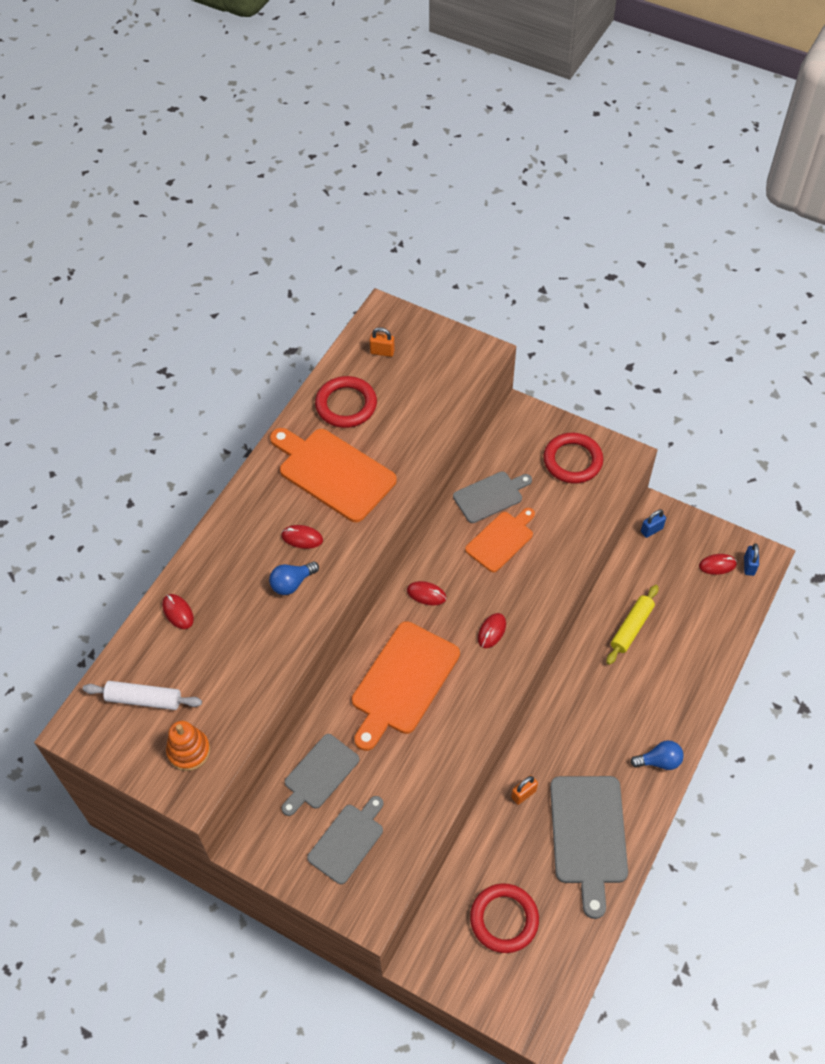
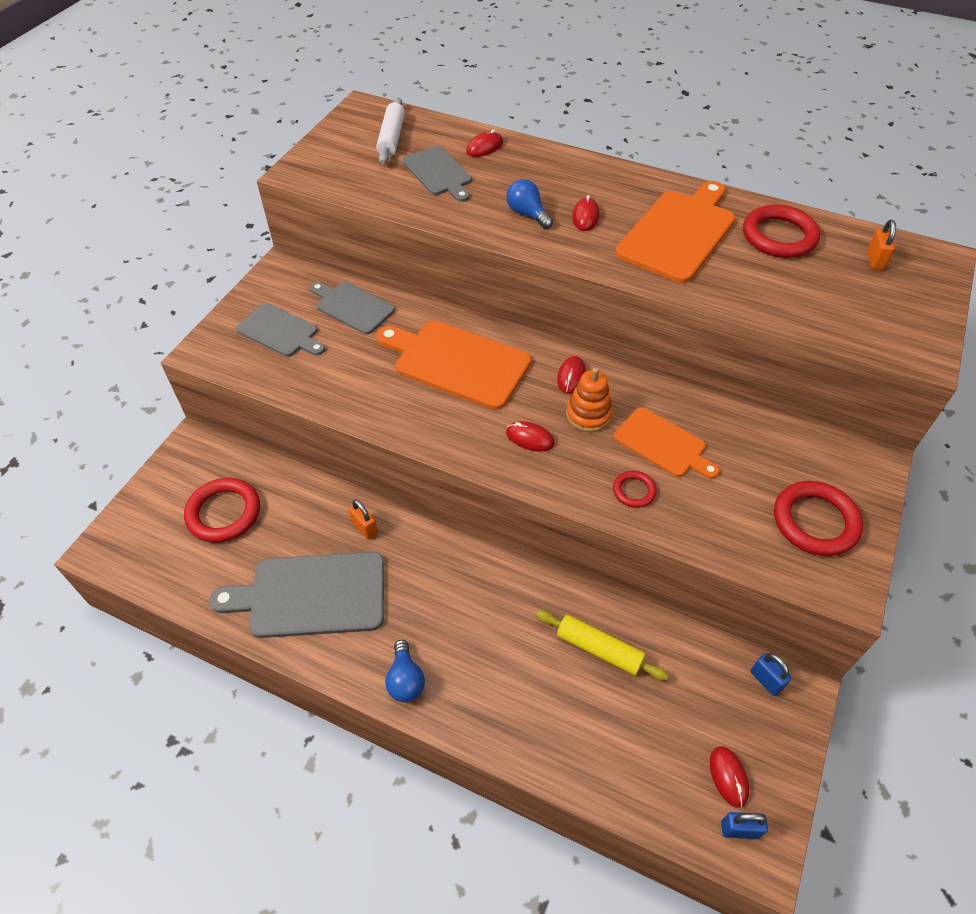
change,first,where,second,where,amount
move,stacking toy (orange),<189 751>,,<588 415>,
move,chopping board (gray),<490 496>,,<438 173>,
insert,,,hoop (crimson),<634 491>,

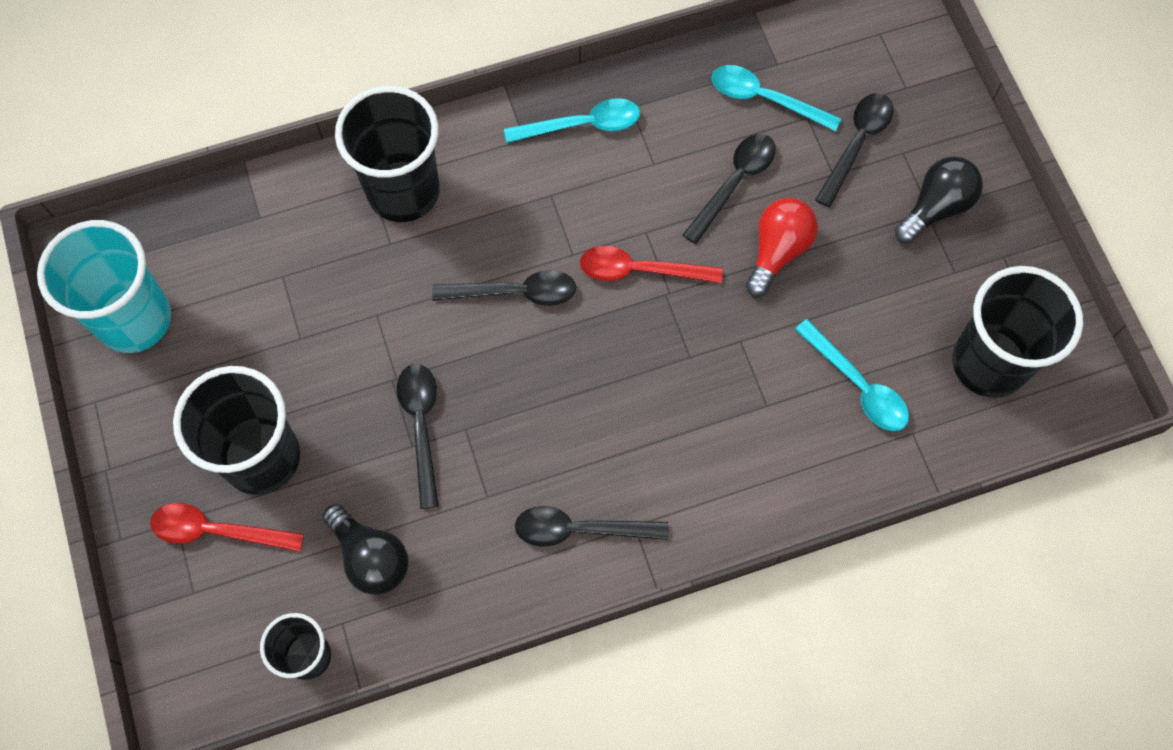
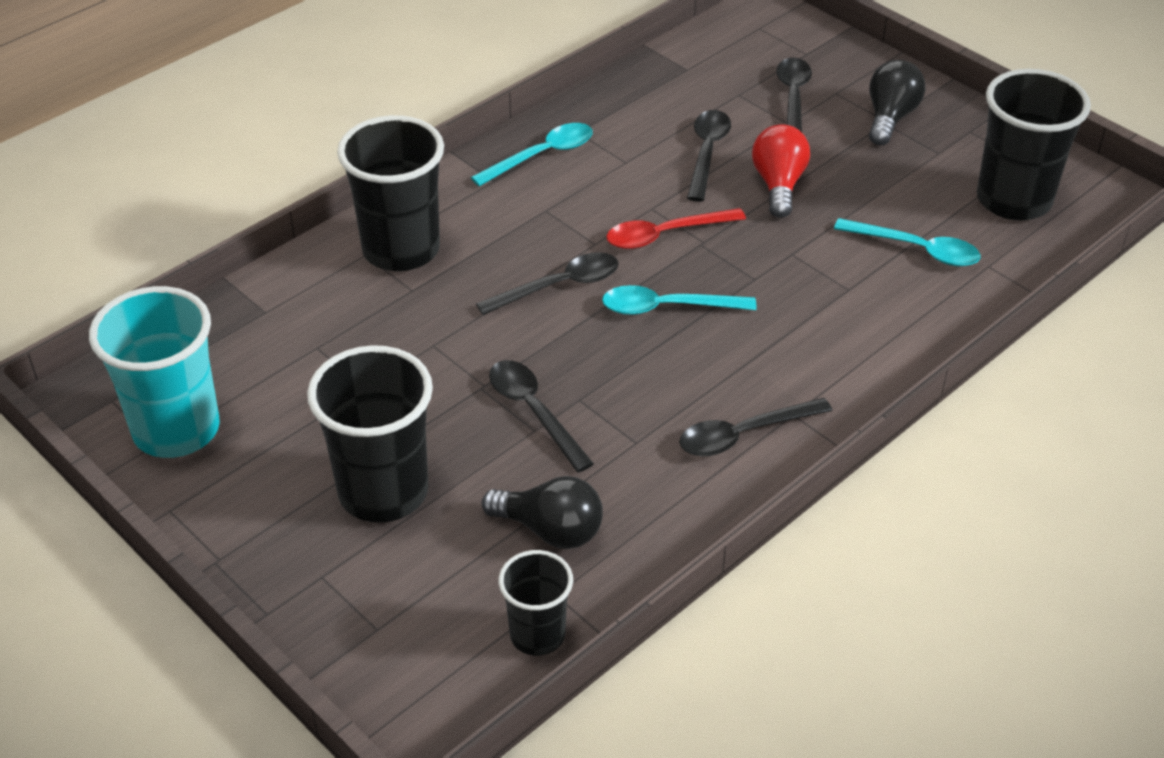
change,first,where,second,where,amount
delete,teaspoon (crimson),<217 531>,,,
move,teaspoon (aqua),<765 99>,,<667 307>,

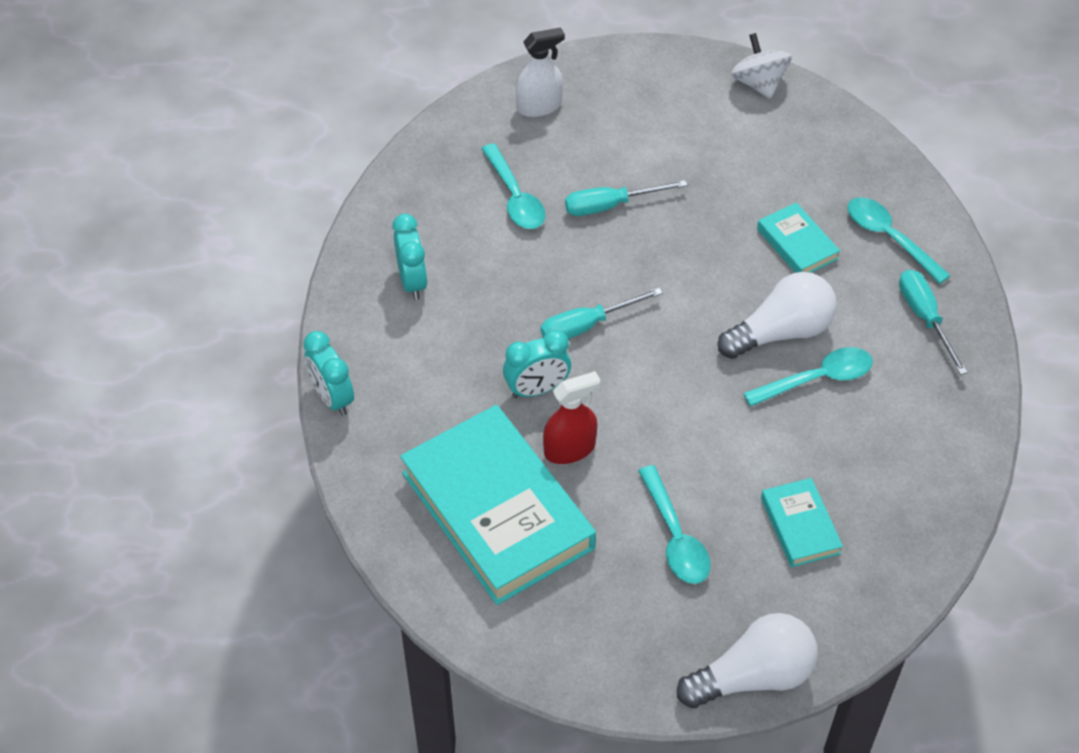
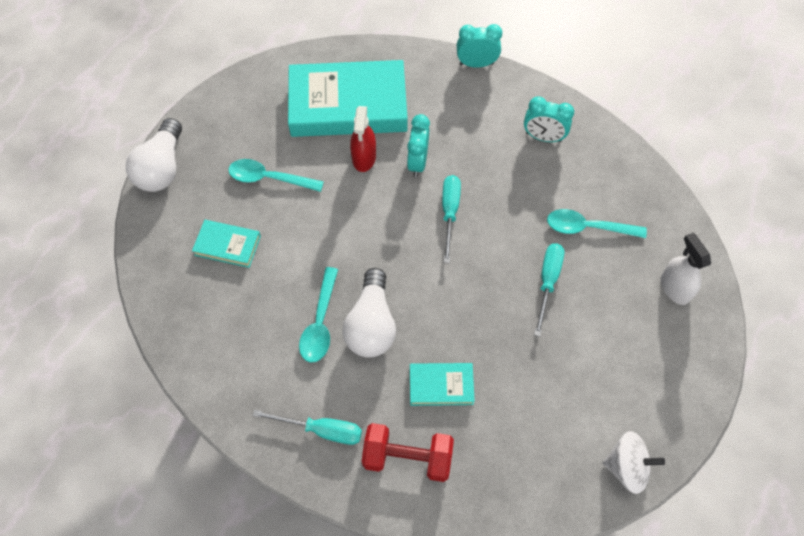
change,first,where,second,where,amount
rotate,spray bottle (white),<539 106>,,<674 288>,150 degrees clockwise
replace,teaspoon (aqua),<889 238>,free weight (crimson),<407 457>,

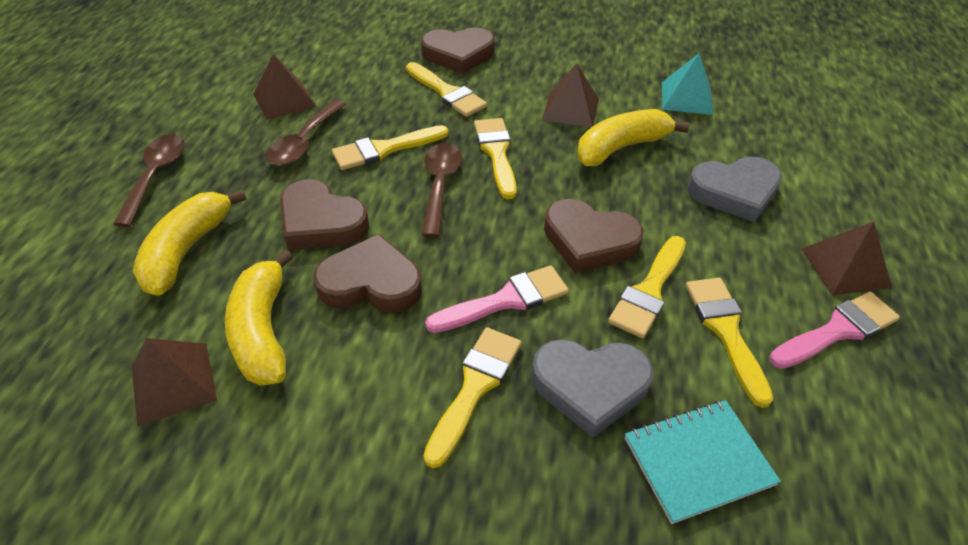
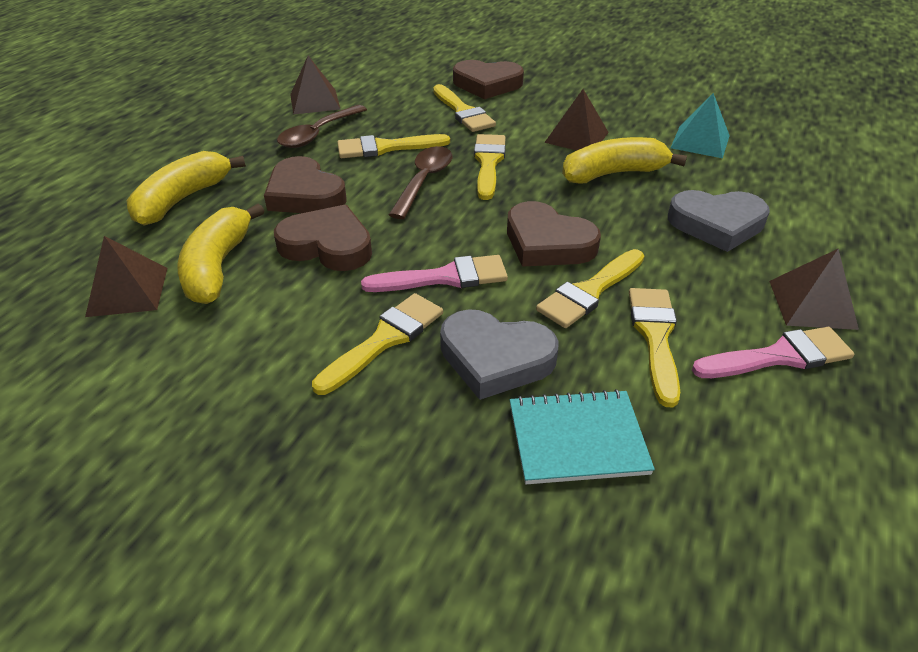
change,first,where,second,where,amount
delete,teaspoon (dark brown),<156 176>,,,

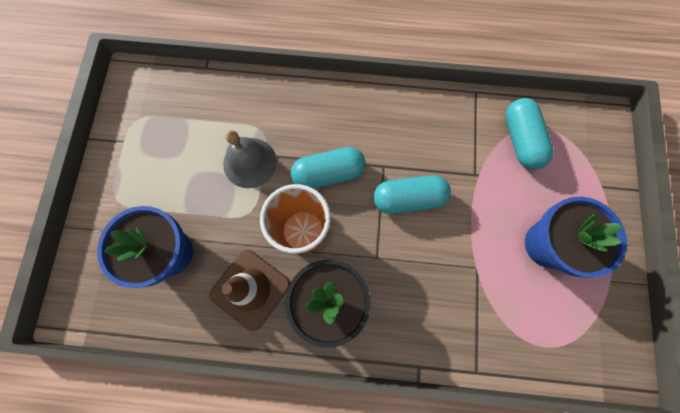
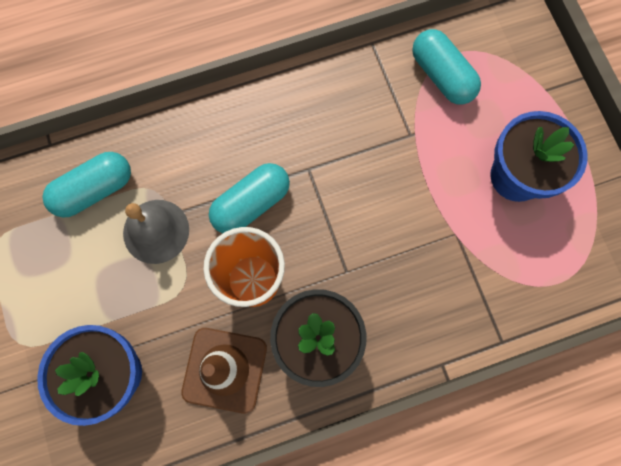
change,first,where,second,where,amount
move,pill (aqua),<408 198>,,<94 190>,

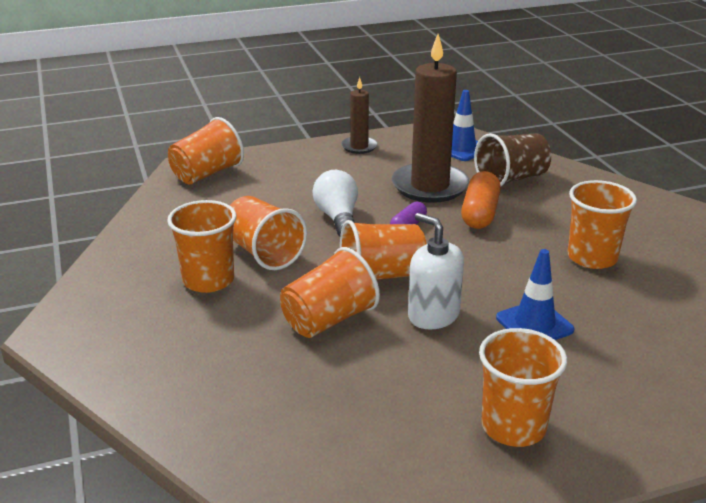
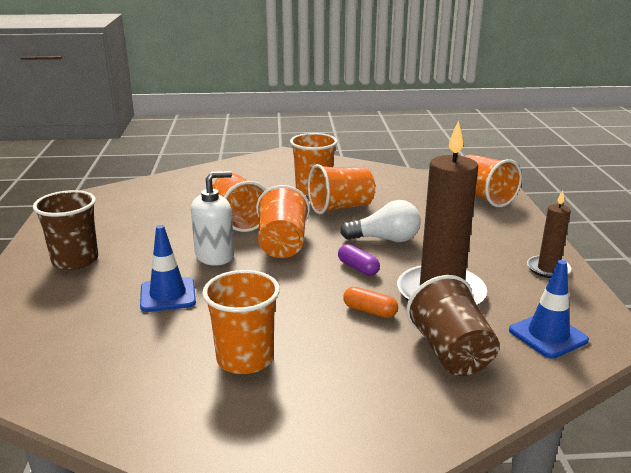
change,first,where,second,where,amount
resize,pill (orange),<480 213>,,<370 311>,x0.60
recolor,cup (orange),<513 426>,cup (dark brown),<75 260>,

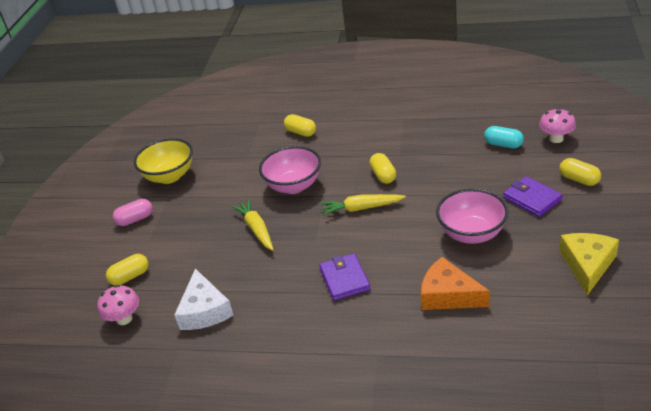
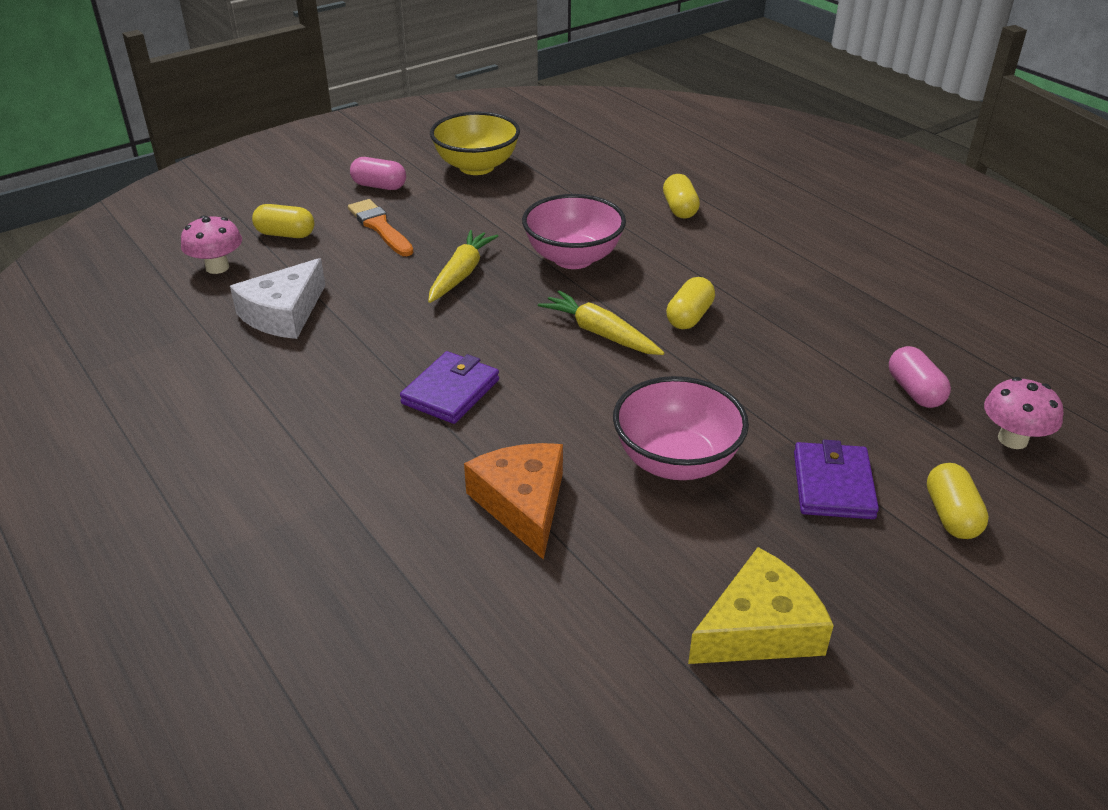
change,first,where,second,where,amount
recolor,pill (aqua),<503 144>,pill (rosy),<914 391>,
insert,,,brush (orange),<380 227>,

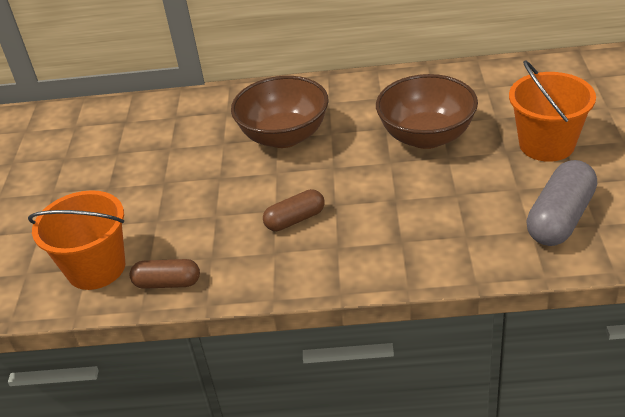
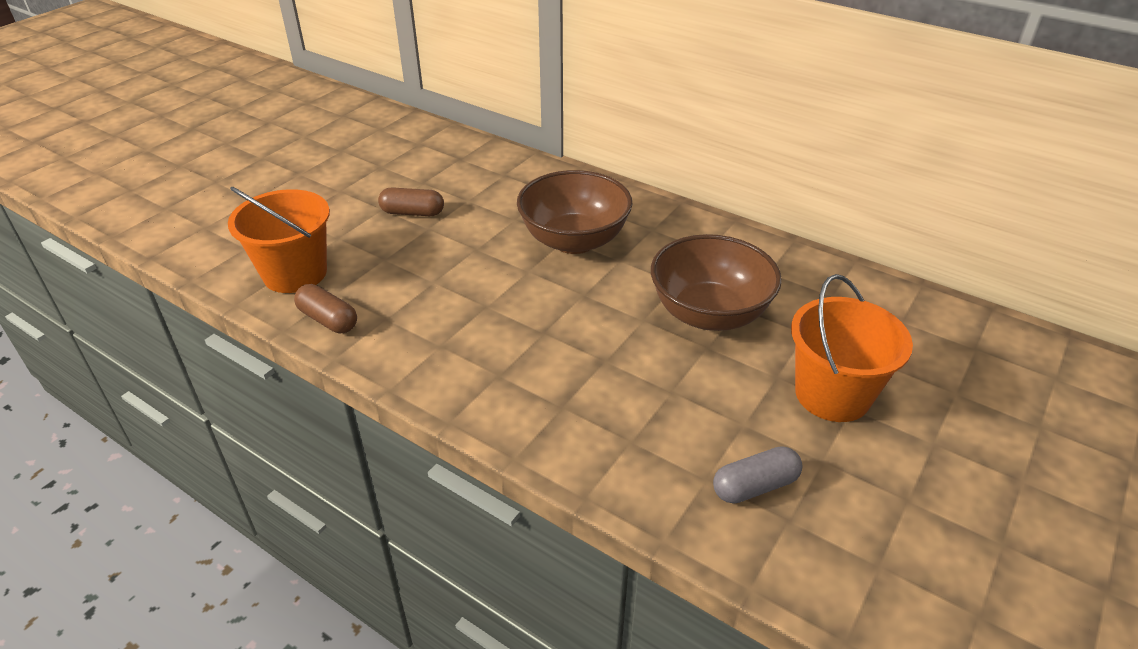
change,first,where,second,where,amount
move,pill (dark brown),<295 220>,,<412 213>,
resize,pill (gray),<560 218>,,<755 486>,x0.62

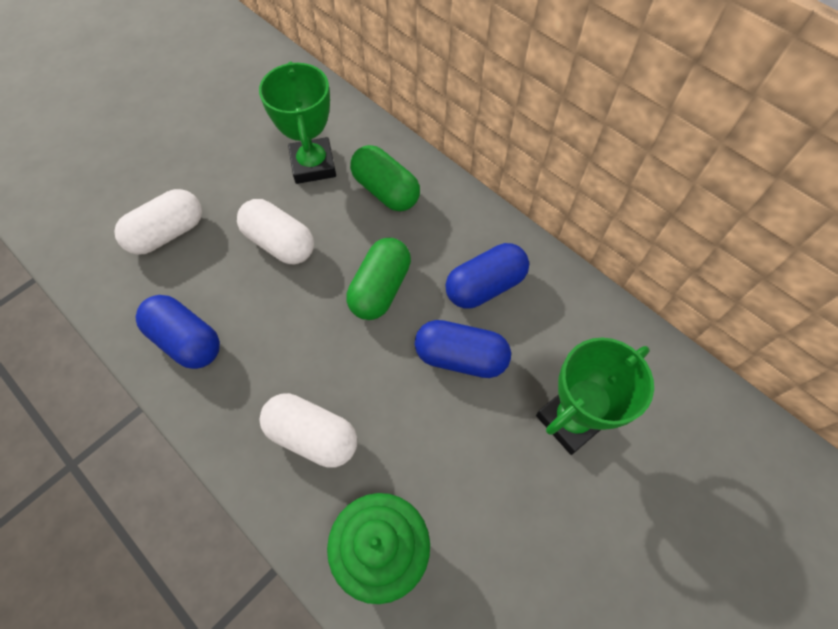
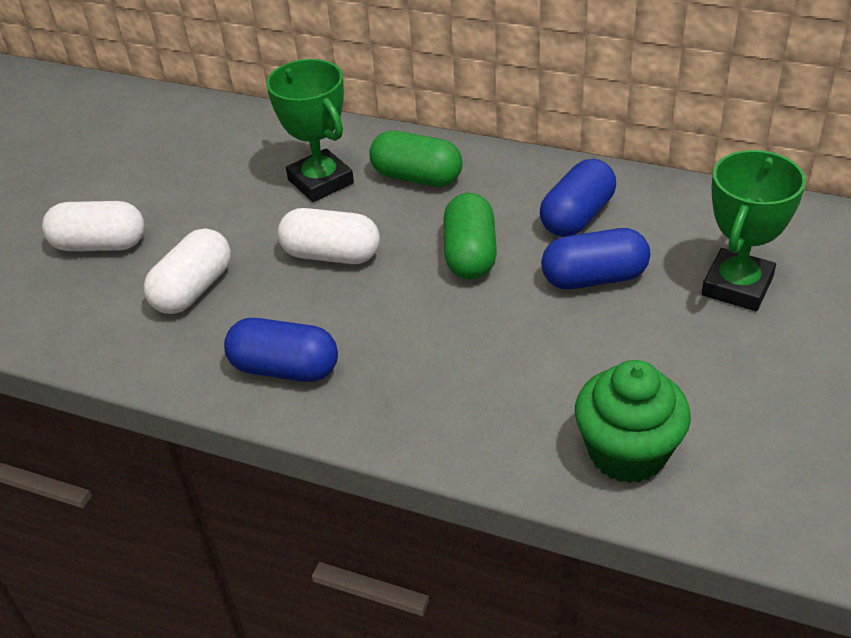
change,first,where,second,where,amount
move,pill (white),<312 435>,,<100 245>,

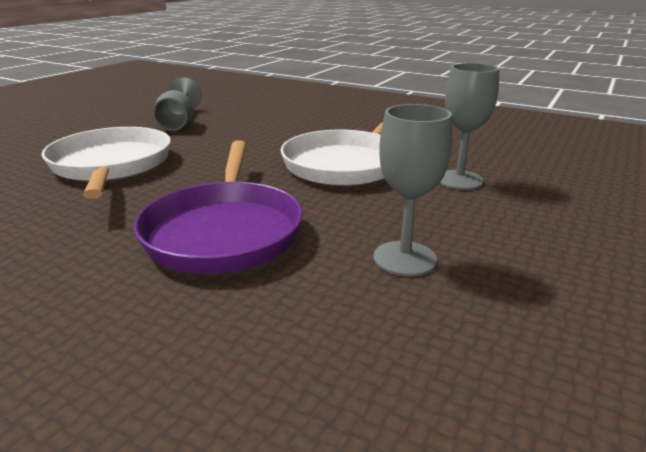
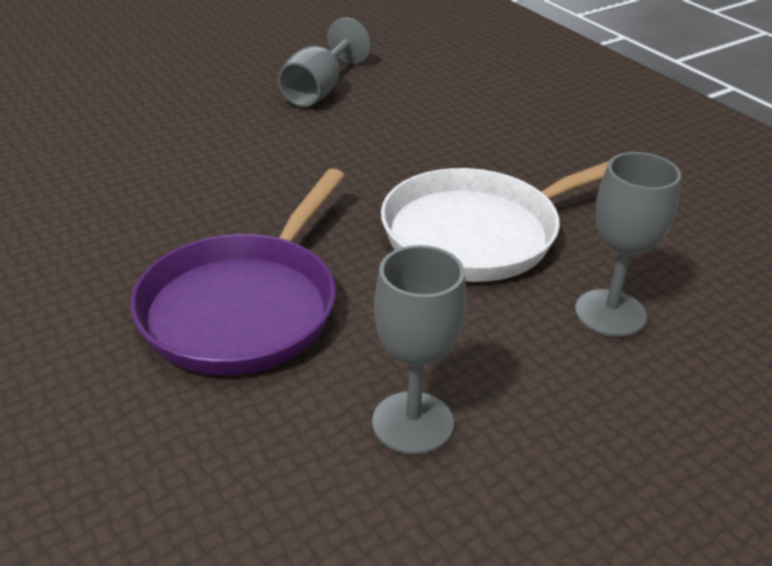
change,first,where,second,where,amount
delete,frying pan (white),<111 165>,,,

